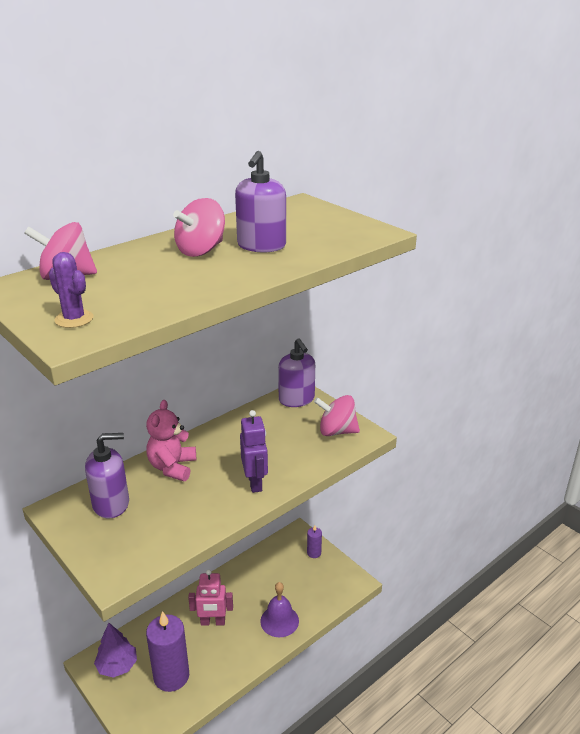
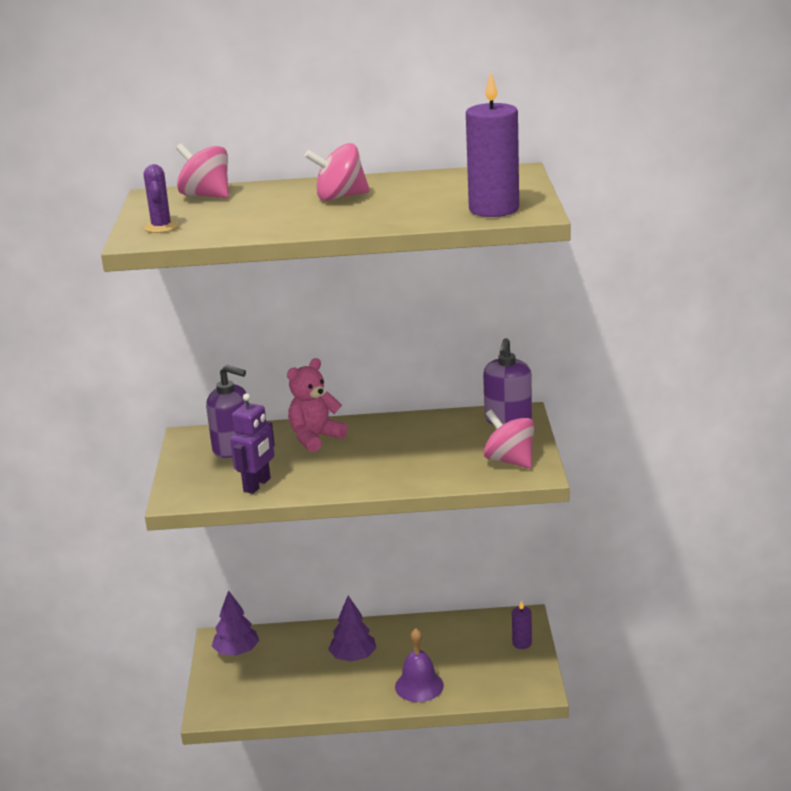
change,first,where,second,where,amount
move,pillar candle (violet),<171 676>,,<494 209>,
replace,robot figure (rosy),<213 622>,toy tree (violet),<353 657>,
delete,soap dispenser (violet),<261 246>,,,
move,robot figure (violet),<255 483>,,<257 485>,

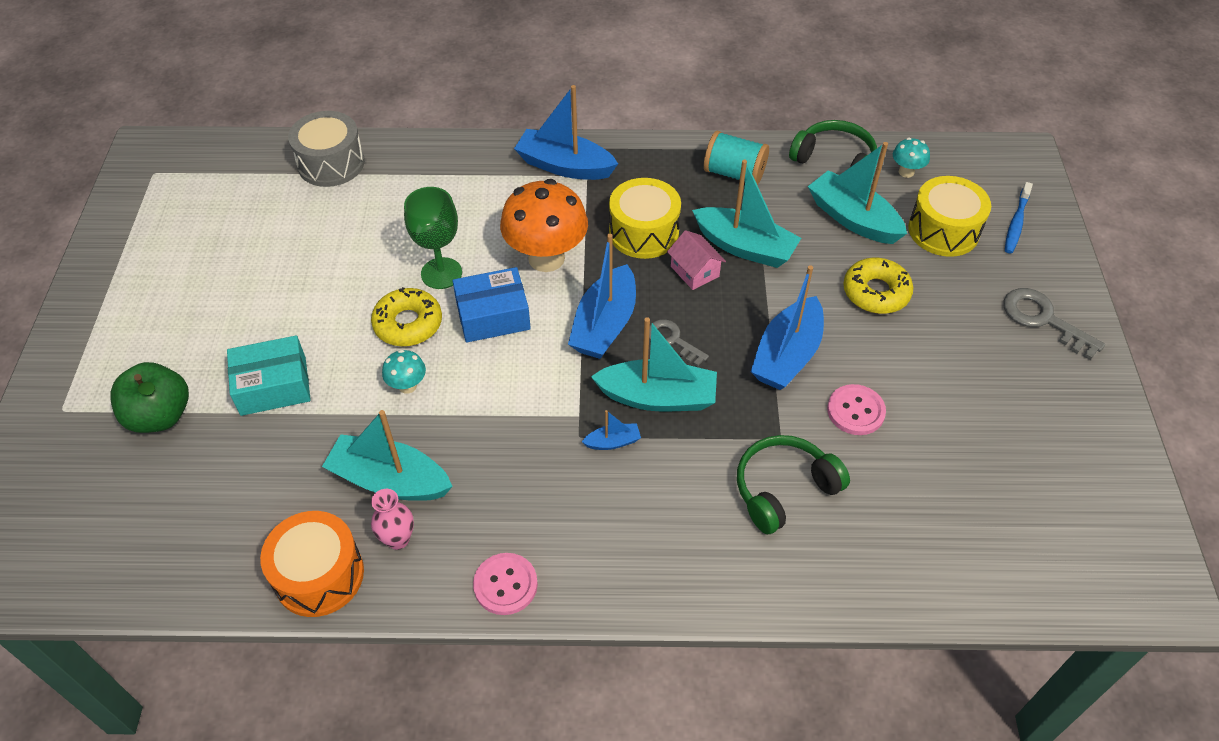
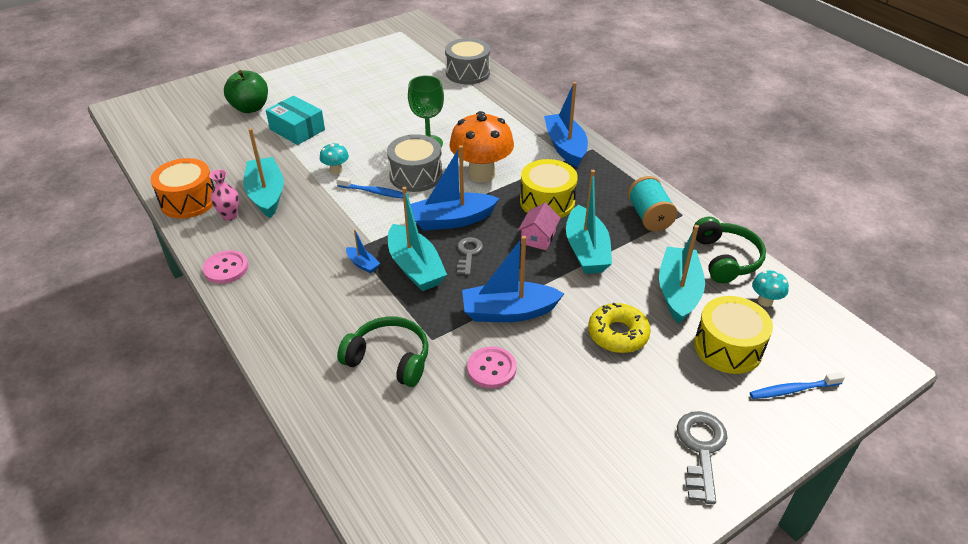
change,first,where,second,where,amount
delete,glazed donut (bright yellow),<408 324>,,,
replace,package (royal blue),<493 315>,drum (gray),<416 175>,
insert,,,toothbrush (royal blue),<374 192>,

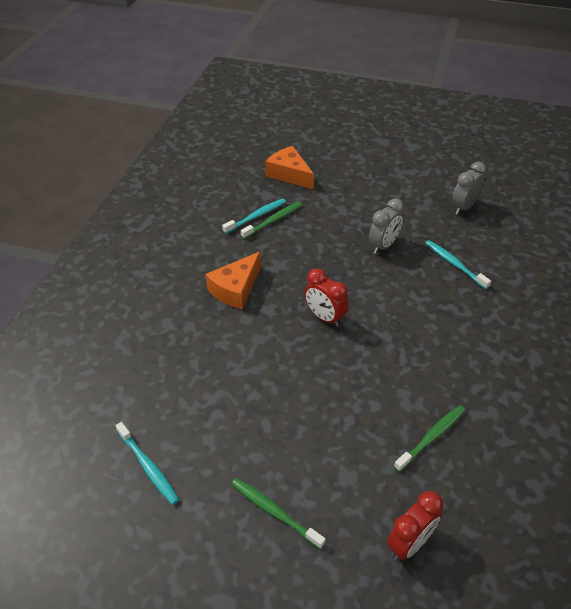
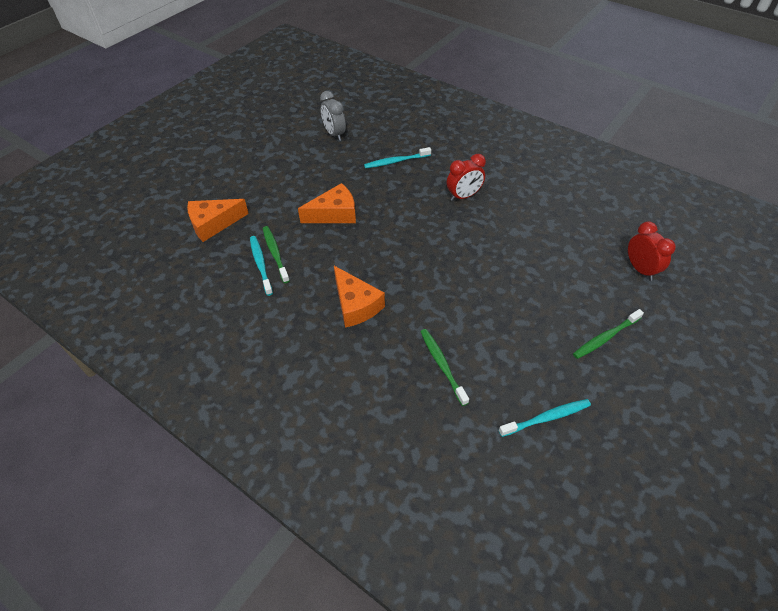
change,first,where,second,where,amount
move,bedside clock (crimson),<324 317>,,<463 196>,
delete,bedside clock (gray),<383 245>,,,
move,toothbrush (green),<432 437>,,<442 365>,
insert,,,cheese (orange),<334 214>,

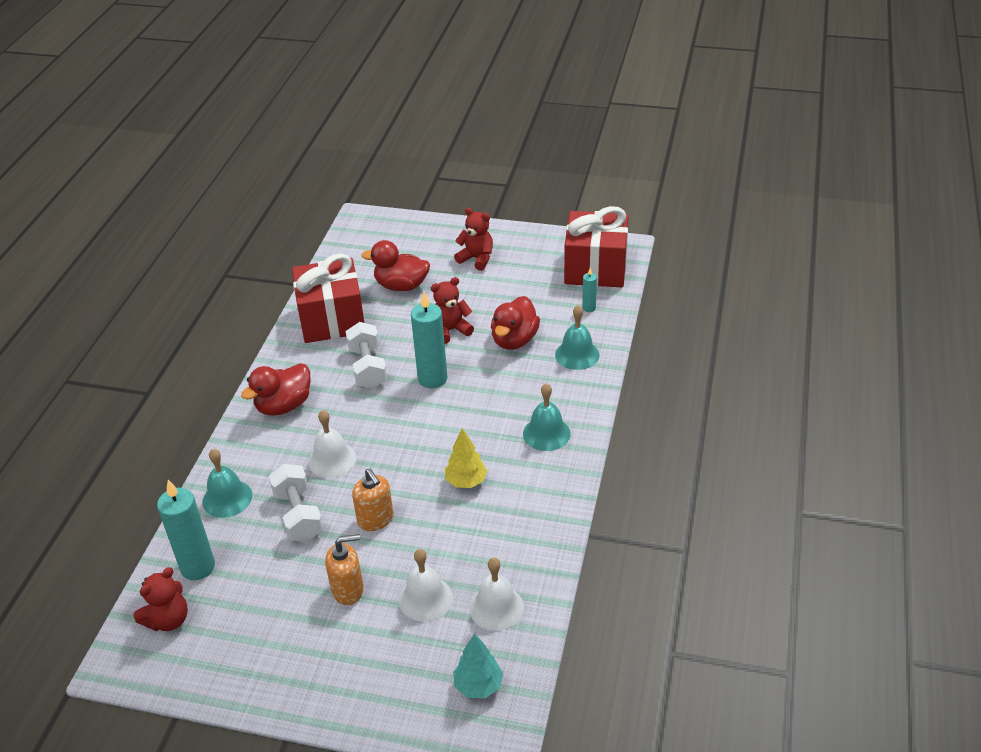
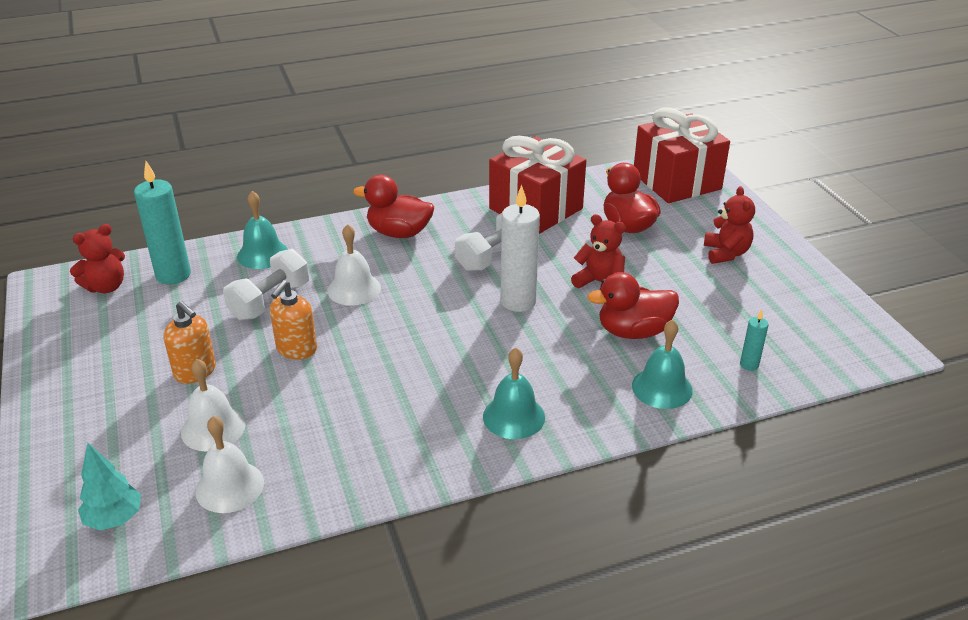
change,first,where,second,where,amount
rotate,teddy (crimson),<168 620>,,<106 287>,45 degrees counterclockwise
recolor,pillar candle (aqua),<432 379>,pillar candle (white),<518 301>,
delete,toy tree (bright yellow),<466 481>,,,
move,present (crimson),<595 268>,,<676 181>,

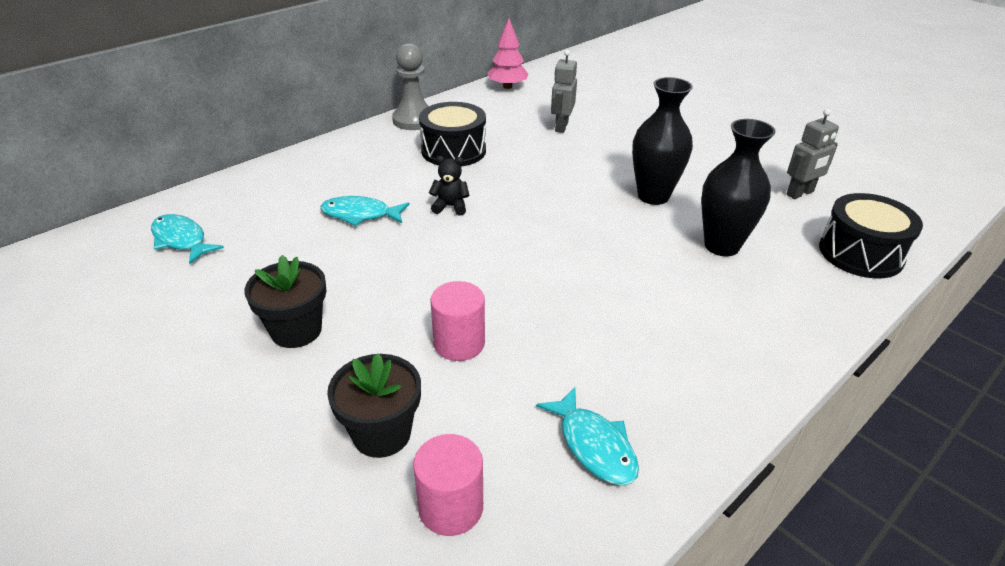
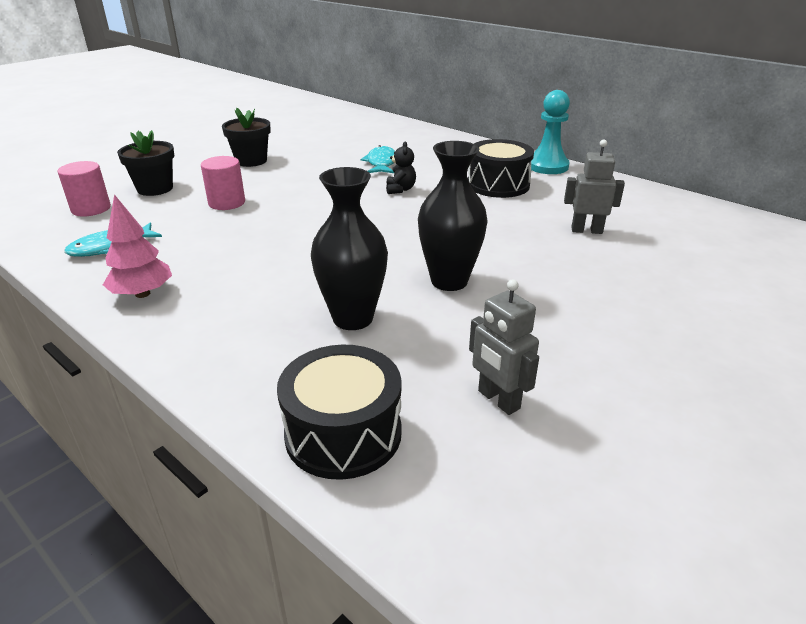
change,first,where,second,where,amount
delete,fish (aqua),<181 240>,,,
recolor,game pawn (gray),<414 120>,game pawn (aqua),<547 166>,
move,toy tree (rosy),<507 86>,,<142 294>,

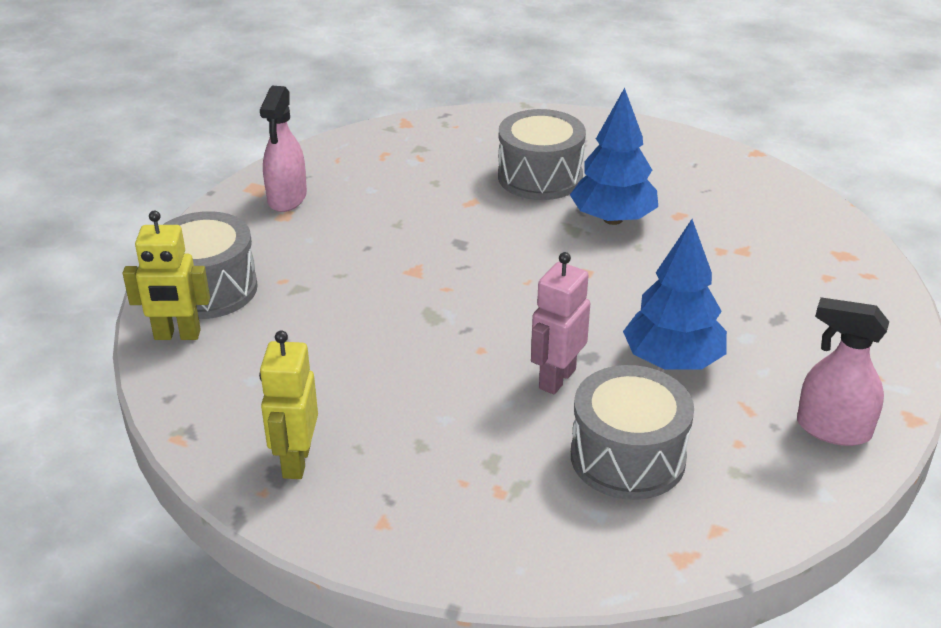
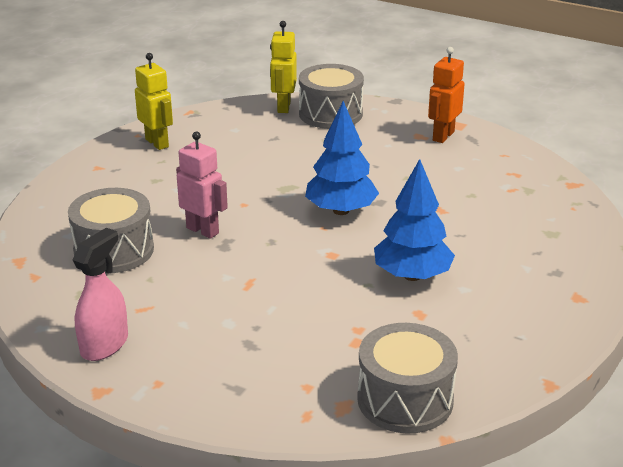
change,first,where,second,where,amount
rotate,robot figure (bright yellow),<296 461>,,<157 143>,45 degrees clockwise
replace,spray bottle (rosy),<287 198>,robot figure (orange),<443 136>,
move,drum (gray),<540 177>,,<405 400>,
move,toy tree (royal blue),<672 361>,,<341 210>,

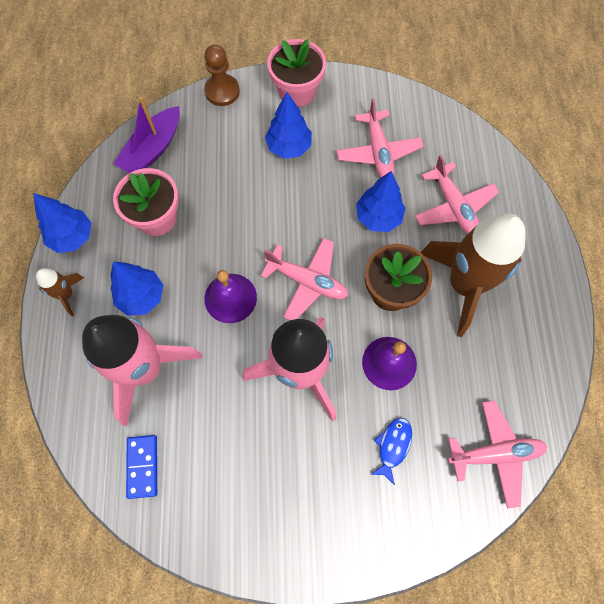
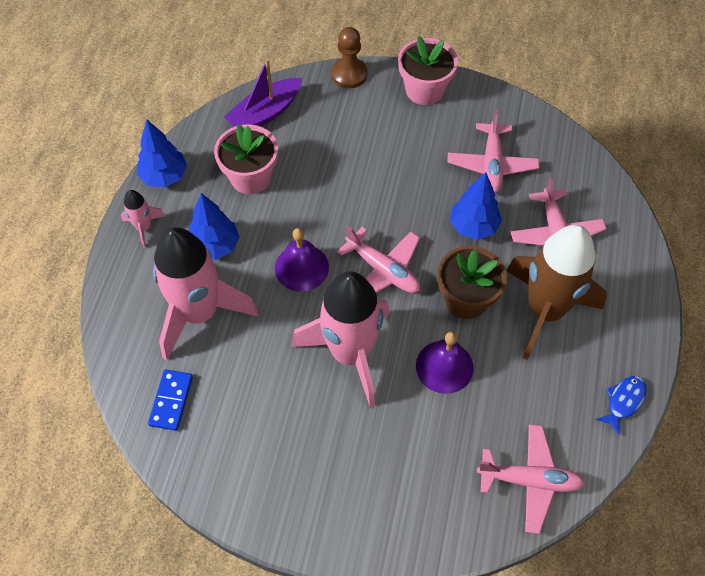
change,first,where,second,where,amount
recolor,toy rocket (dark brown),<66 295>,toy rocket (rosy),<144 227>,
delete,toy tree (royal blue),<289 147>,,,
move,fish (royal blue),<393 446>,,<623 401>,

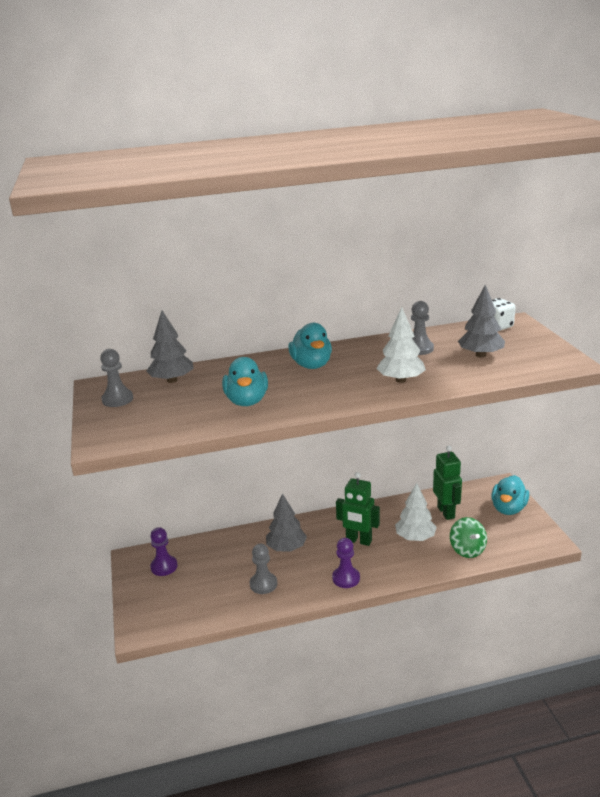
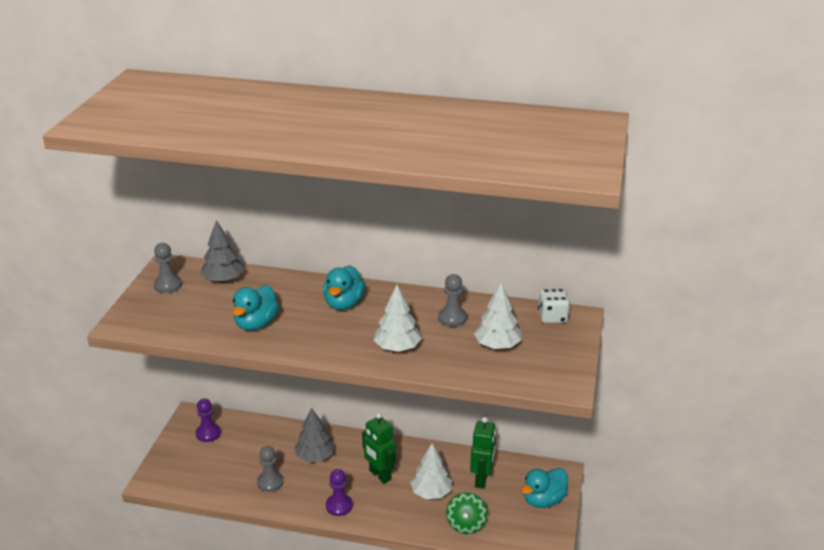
change,first,where,second,where,amount
recolor,toy tree (gray),<480 355>,toy tree (white),<497 345>,

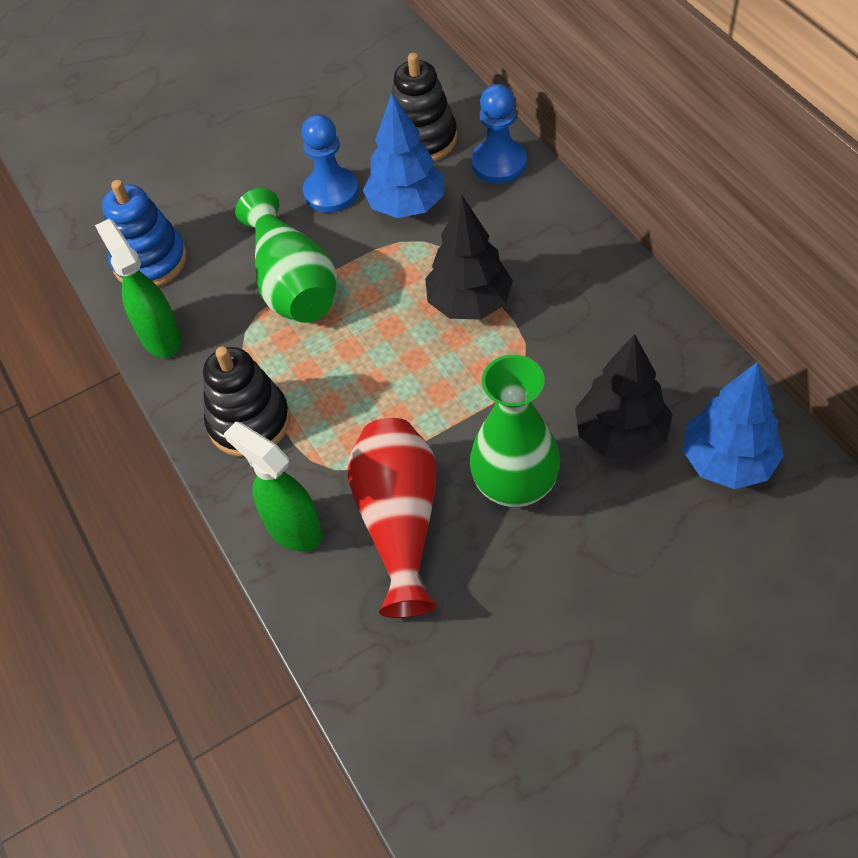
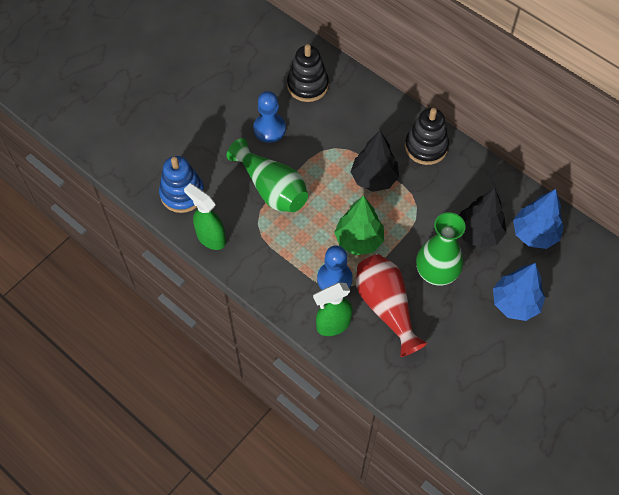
change,first,where,second,where,amount
move,stacking toy (ebony),<249 422>,,<426 147>,
rotate,spray bottle (green),<293 528>,,<333 325>,45 degrees counterclockwise
move,toy tree (royal blue),<406 205>,,<515 303>,
move,game pawn (royal blue),<499 163>,,<334 279>,
insert,,,toy tree (green),<359 240>,

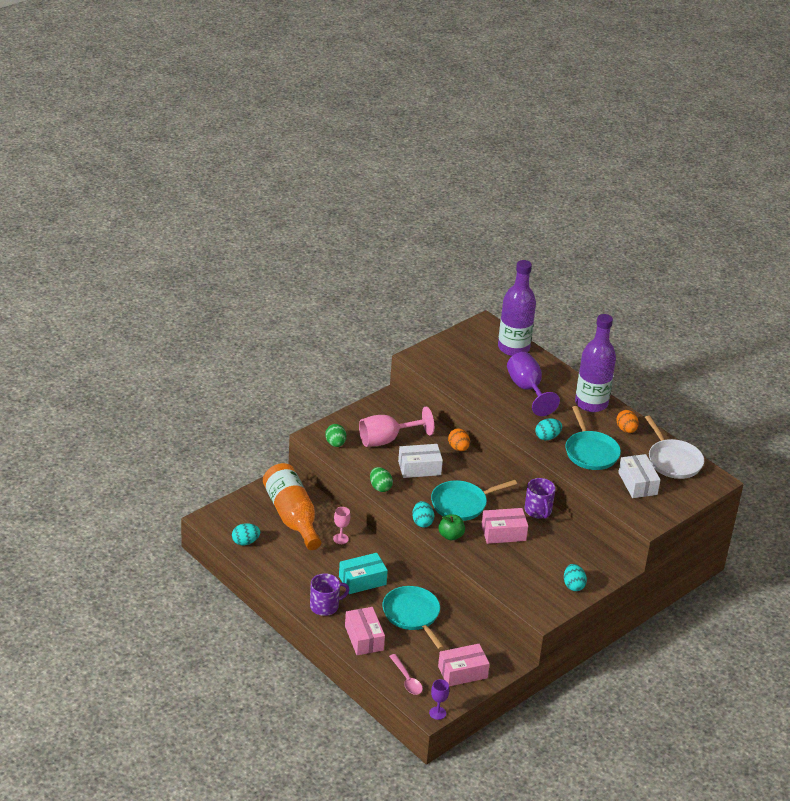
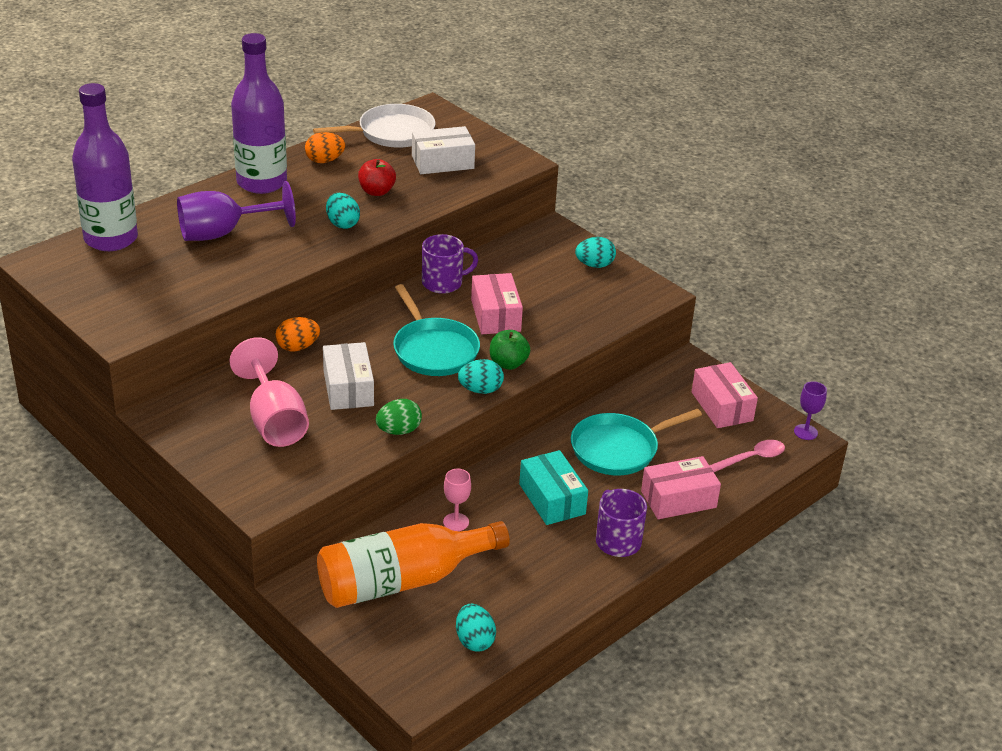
change,first,where,second,where,amount
delete,egg shape (green),<335 444>,,,
replace,frying pan (aqua),<590 452>,apple (crimson),<376 191>,

